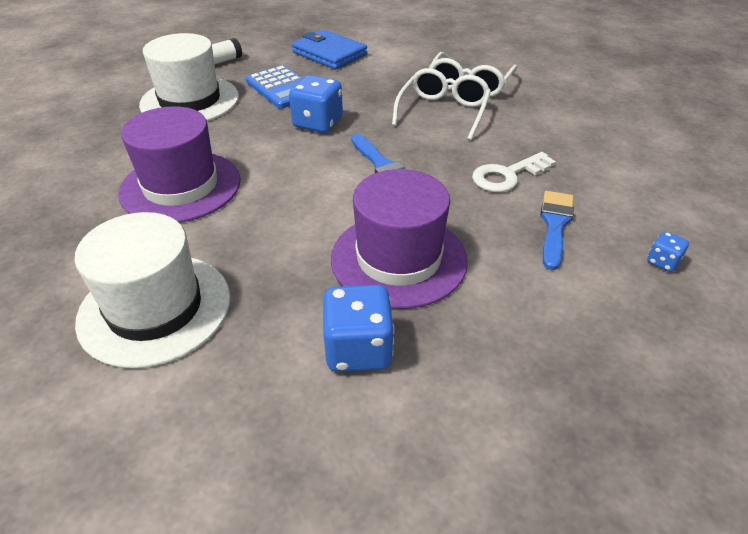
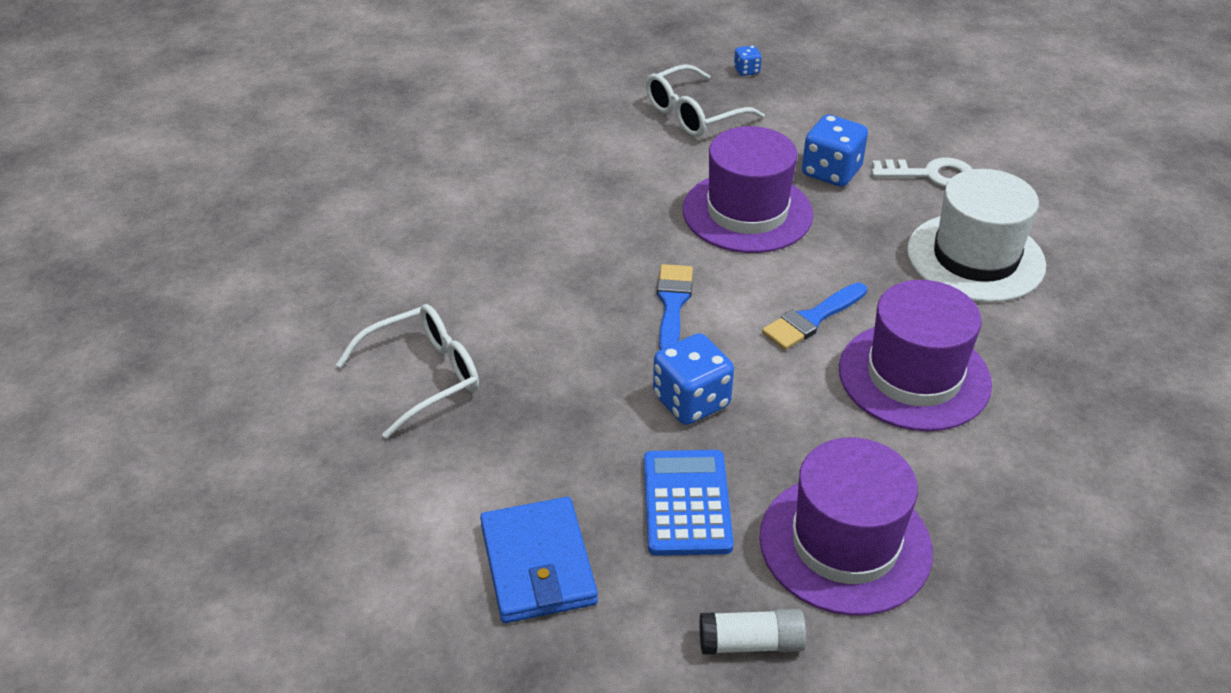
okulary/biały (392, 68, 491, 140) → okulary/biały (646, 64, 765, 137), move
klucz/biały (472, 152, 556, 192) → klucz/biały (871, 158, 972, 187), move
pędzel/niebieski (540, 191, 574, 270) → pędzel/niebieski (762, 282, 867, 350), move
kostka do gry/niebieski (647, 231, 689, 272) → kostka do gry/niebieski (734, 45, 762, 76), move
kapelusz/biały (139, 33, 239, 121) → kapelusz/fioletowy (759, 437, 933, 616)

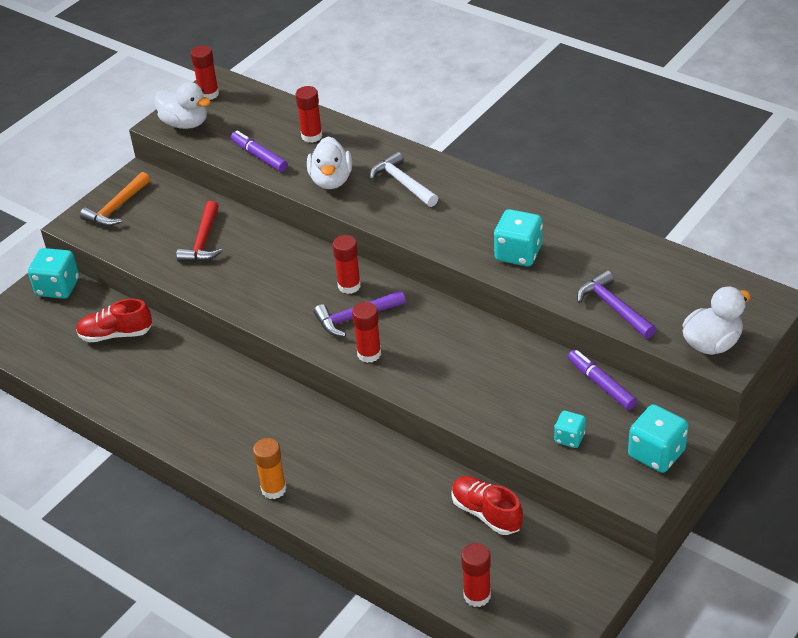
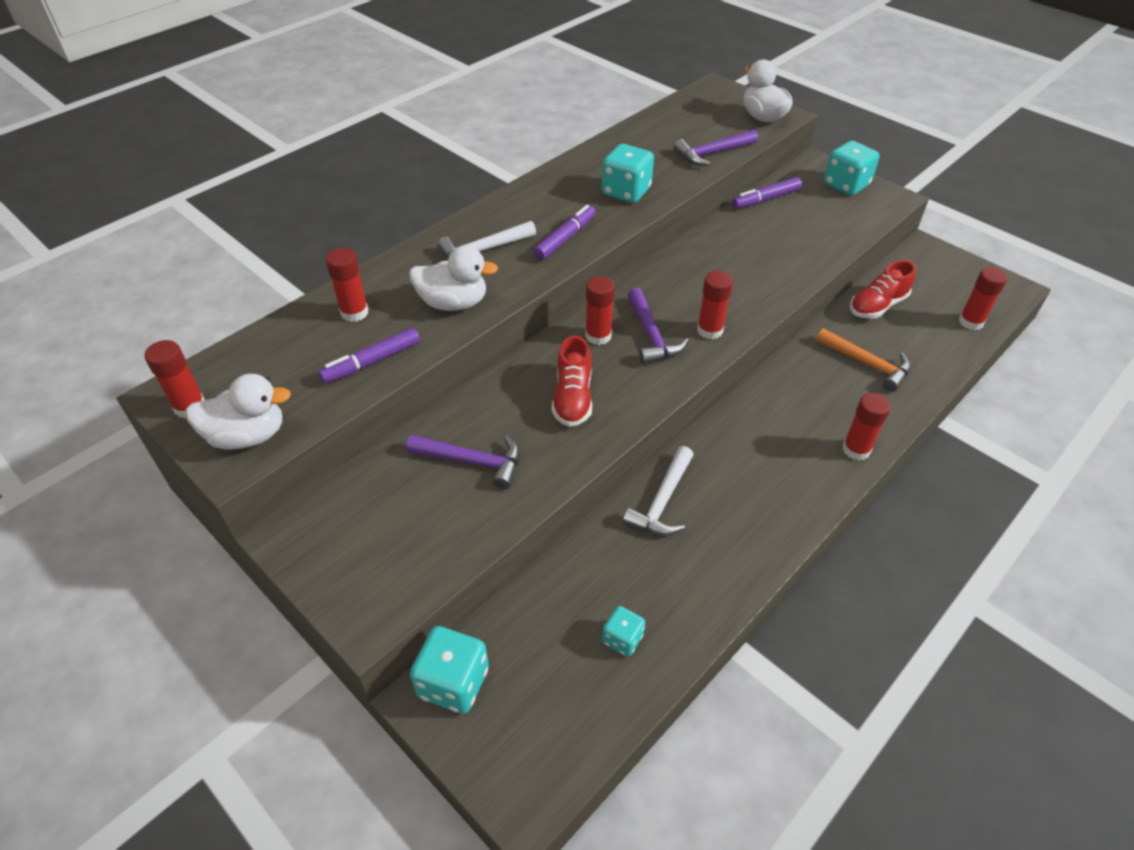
- → flamaster/fioletowy (533, 205, 596, 260)
- → młotek/biały (623, 446, 694, 536)
but/czerwony (76, 299, 152, 342) → but/czerwony (552, 335, 592, 427), move
młotek/pomarańczowy (80, 172, 150, 226) → młotek/pomarańczowy (816, 328, 911, 392), move
kostka do gry/turkusowy (554, 411, 586, 448) → kostka do gry/turkusowy (602, 606, 645, 657), move
młotek/czerwony (176, 201, 223, 262) → młotek/fioletowy (406, 435, 520, 489)
klej w sztyfcie/pomarańczowy (253, 438, 287, 499) → klej w sztyfcie/czerwony (843, 393, 891, 460)
kaczka/biały (154, 82, 211, 129) → kaczka/biały (186, 374, 291, 450), 45 degrees clockwise

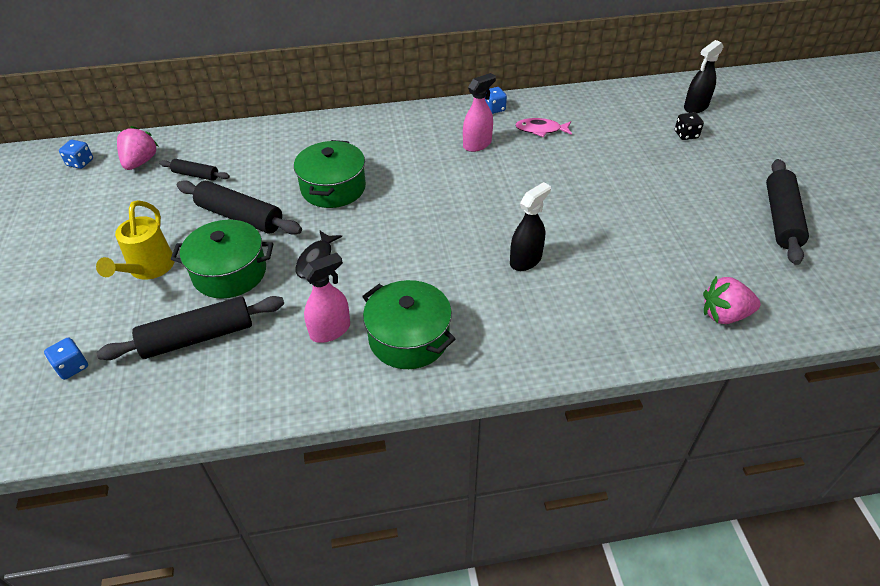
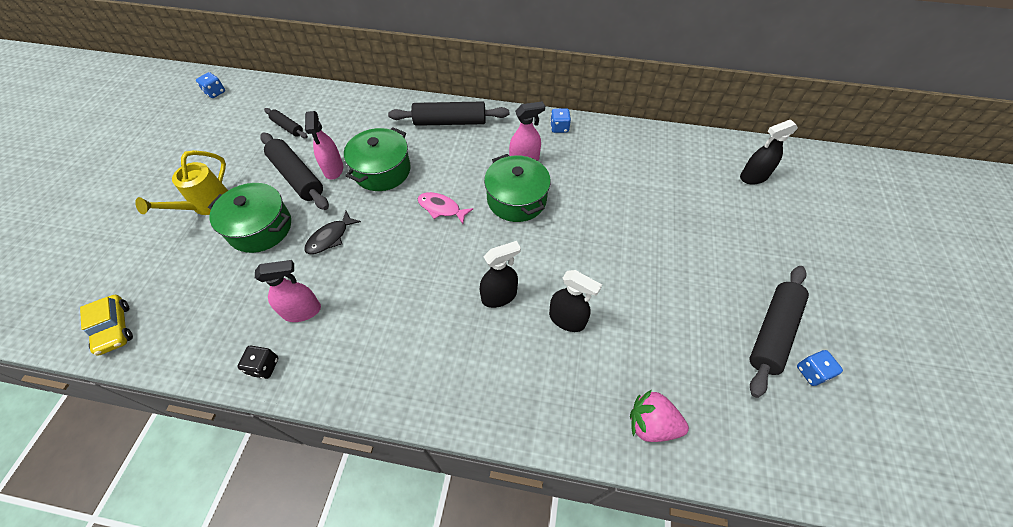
truskawka/różowy (117, 126, 158, 170) → -
- → samochód/żółty (80, 295, 133, 356)
- → spryskiwacz/różowy (305, 111, 343, 179)
- → spryskiwacz/czarny (549, 270, 602, 332)
kostka do gry/niebieski (44, 338, 88, 380) → kostka do gry/niebieski (797, 350, 843, 386), move
wałek do ciasta/czarny (96, 296, 284, 360) → wałek do ciasta/czarny (388, 101, 509, 126), move
garnek/zielony (362, 280, 455, 369) → garnek/zielony (484, 154, 551, 222), move
ryba/różowy (515, 118, 572, 137) → ryba/różowy (418, 192, 473, 224), move
kostka do gry/czarny (675, 112, 704, 140) → kostka do gry/czarny (237, 346, 278, 379), move

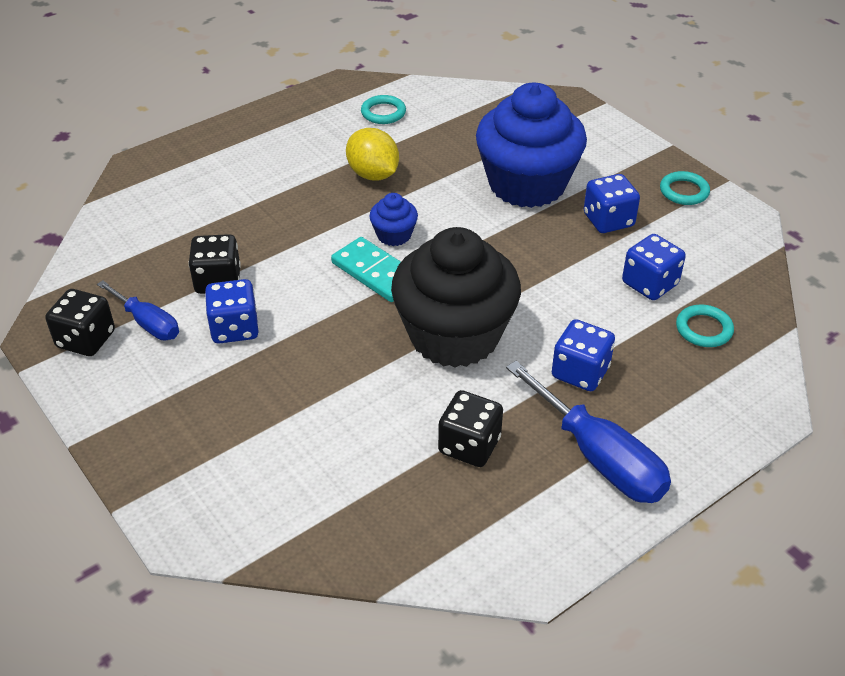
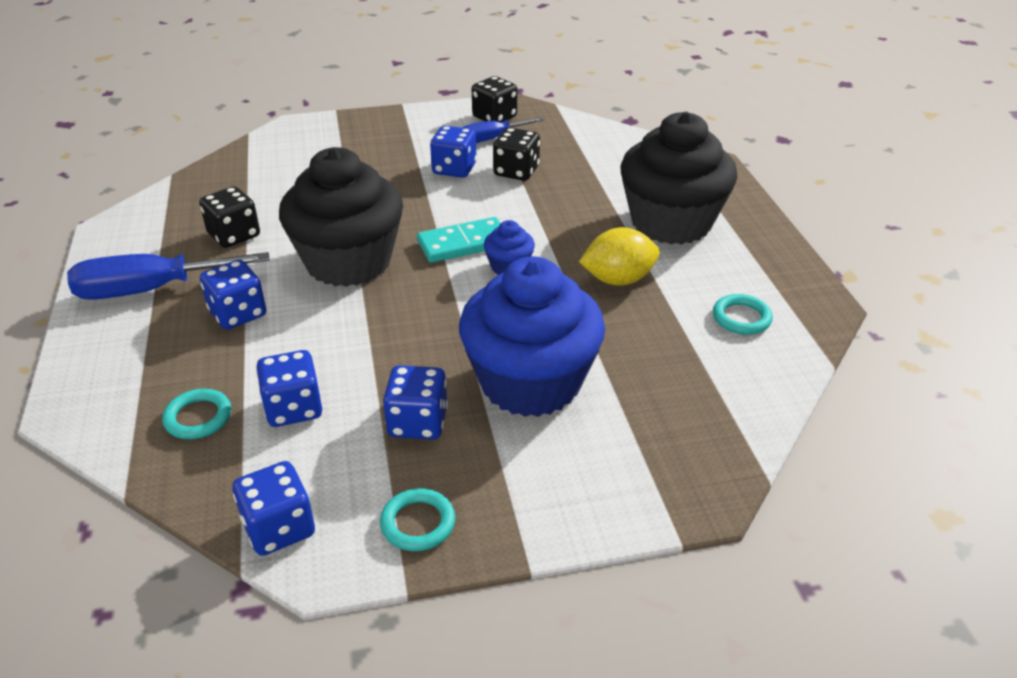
- → kostka do gry/niebieski (233, 461, 315, 556)
- → muffinka/czarny (620, 112, 737, 245)

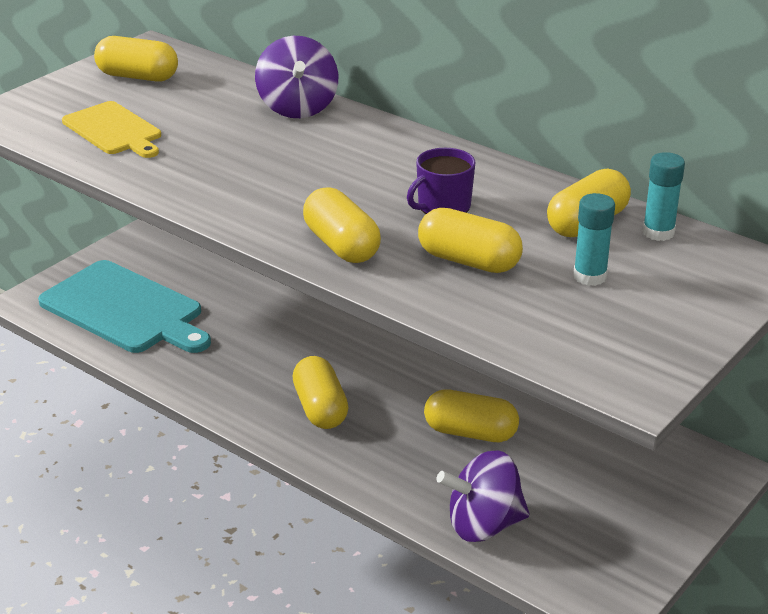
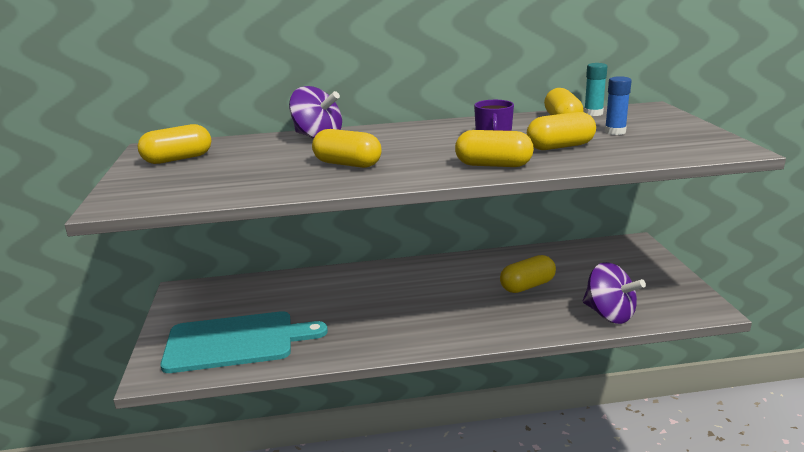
deska do krojenia/żółty (62, 101, 161, 158) → -
kapsułka/żółty (293, 356, 349, 429) → kapsułka/żółty (312, 129, 381, 168), move
klej w sztyfcie/turkusowy (573, 193, 615, 286) → klej w sztyfcie/niebieski (605, 76, 632, 135)
bączek/fioletowy (436, 450, 530, 542) → bączek/fioletowy (583, 262, 646, 324), 75 degrees counterclockwise

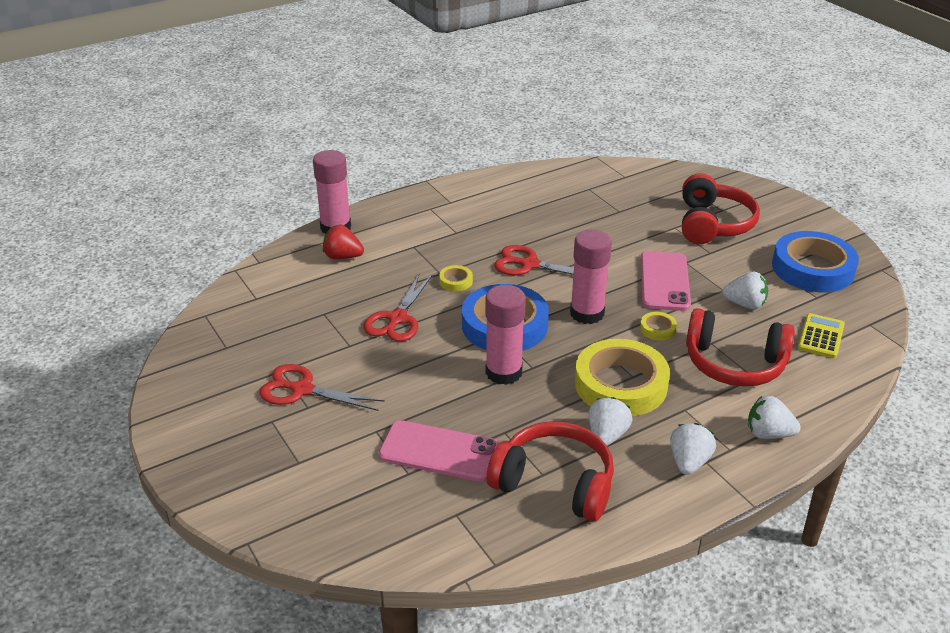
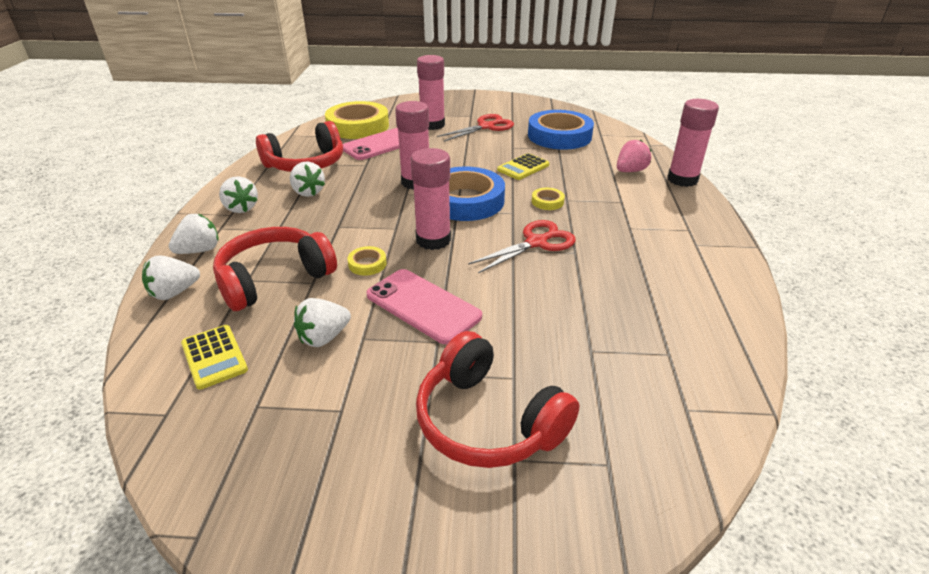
- → truskawka/biały (142, 255, 200, 300)
- → klej w sztyfcie/różowy (417, 55, 445, 130)
taśma klejąca/żółty (575, 339, 670, 416) → taśma klejąca/żółty (325, 101, 389, 139), move
taśma klejąca/niebieski (772, 231, 859, 292) → taśma klejąca/niebieski (528, 110, 594, 150), move
nożyczki/czerwony (364, 273, 433, 342) → kalkulator/żółty (497, 153, 549, 180)
truskawka/czerwony (323, 225, 364, 259) → truskawka/różowy (617, 140, 651, 172)

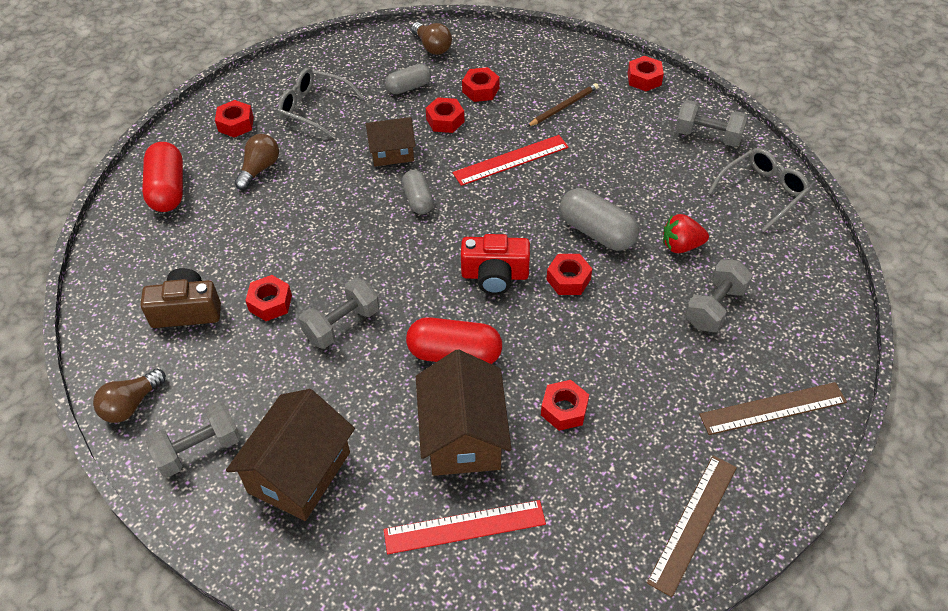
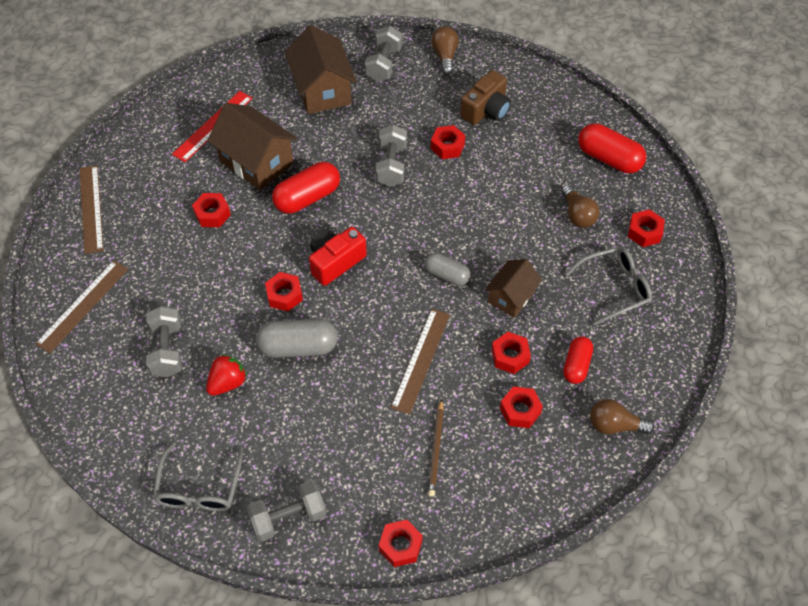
kapsułka/szary (385, 64, 431, 94) → kapsułka/czerwony (563, 336, 593, 384)
linijka/czerwony (453, 135, 569, 186) → linijka/brązowy (391, 309, 450, 414)

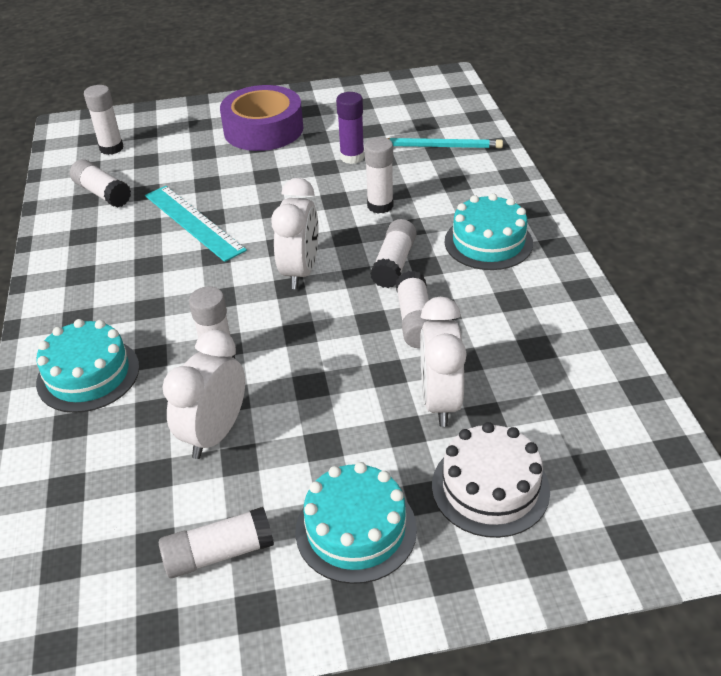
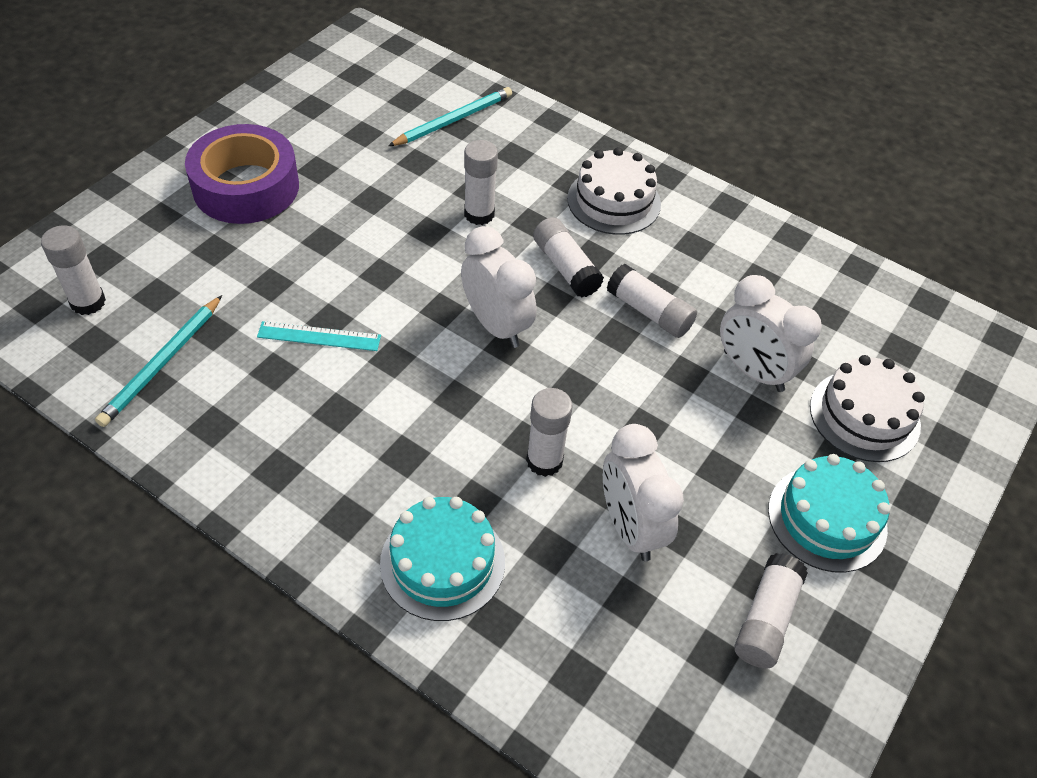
klej w sztyfcie/fioletowy (336, 92, 365, 164) → -
klej w sztyfcie/biały (70, 159, 131, 208) → ołówek/turkusowy (95, 295, 222, 427)
tort/turkusowy (445, 193, 533, 270) → tort/biały (567, 147, 661, 235)
linijka/turkusowy (145, 186, 247, 262) → linijka/turkusowy (257, 321, 381, 351), x0.63

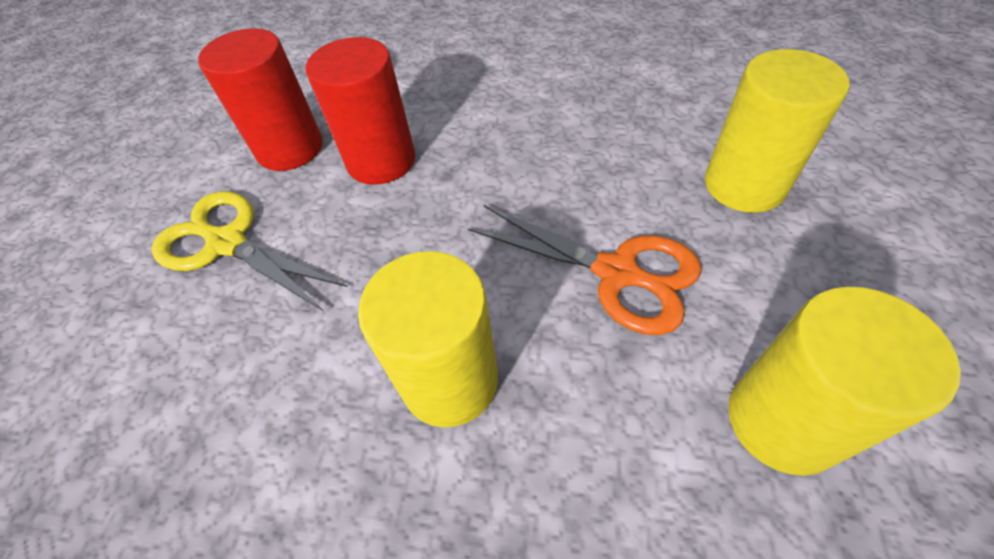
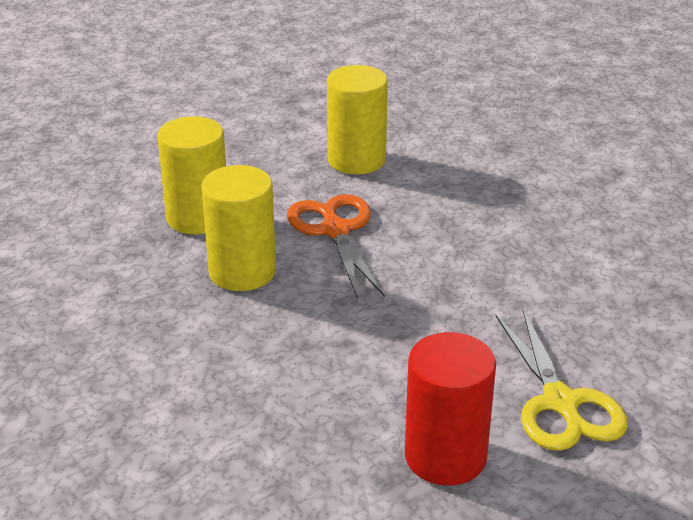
walec/czerwony (306, 37, 415, 185) → -
walec/żółty (358, 251, 498, 427) → walec/żółty (201, 165, 276, 291), move

